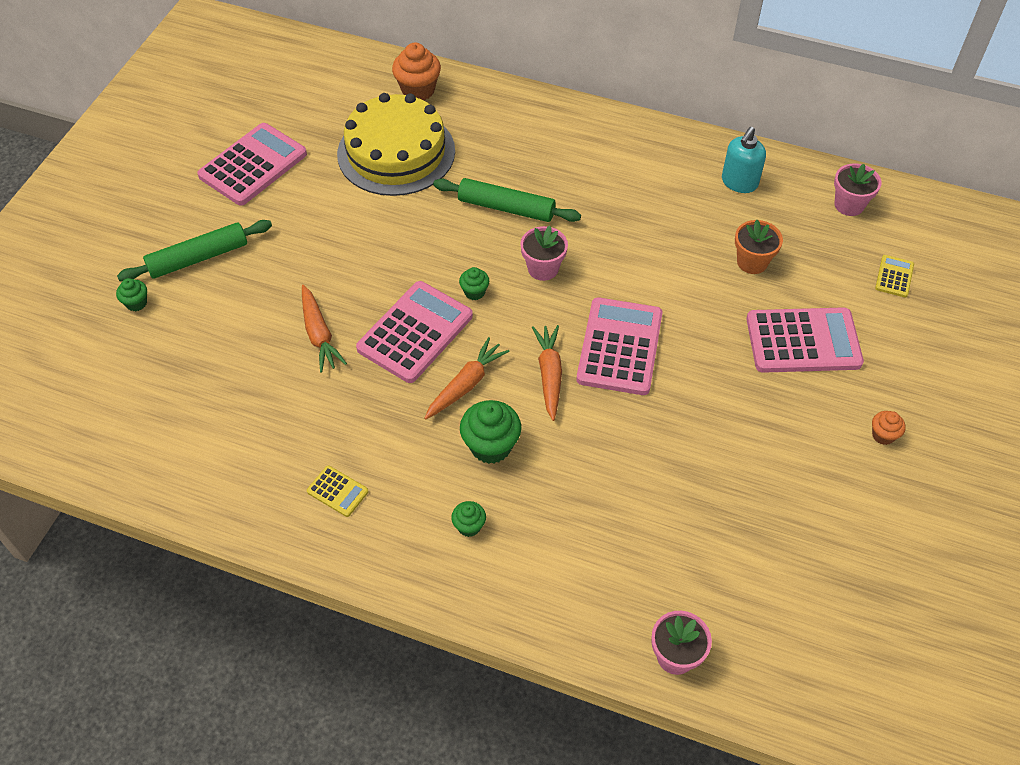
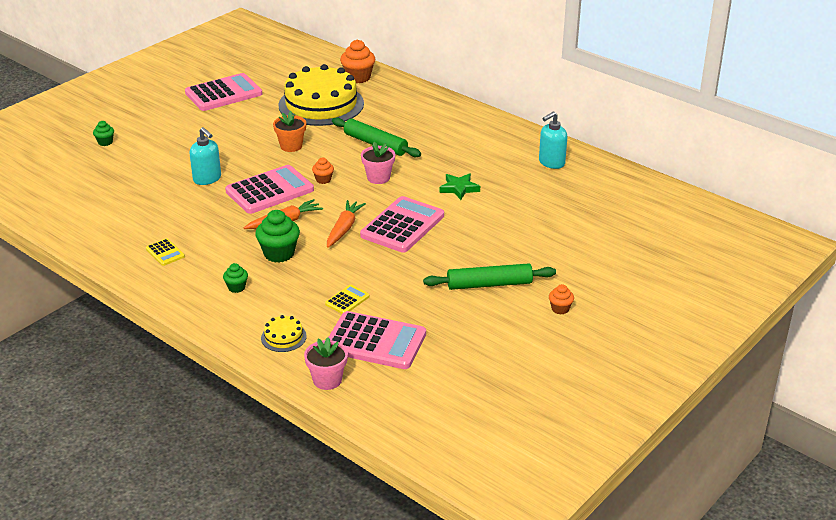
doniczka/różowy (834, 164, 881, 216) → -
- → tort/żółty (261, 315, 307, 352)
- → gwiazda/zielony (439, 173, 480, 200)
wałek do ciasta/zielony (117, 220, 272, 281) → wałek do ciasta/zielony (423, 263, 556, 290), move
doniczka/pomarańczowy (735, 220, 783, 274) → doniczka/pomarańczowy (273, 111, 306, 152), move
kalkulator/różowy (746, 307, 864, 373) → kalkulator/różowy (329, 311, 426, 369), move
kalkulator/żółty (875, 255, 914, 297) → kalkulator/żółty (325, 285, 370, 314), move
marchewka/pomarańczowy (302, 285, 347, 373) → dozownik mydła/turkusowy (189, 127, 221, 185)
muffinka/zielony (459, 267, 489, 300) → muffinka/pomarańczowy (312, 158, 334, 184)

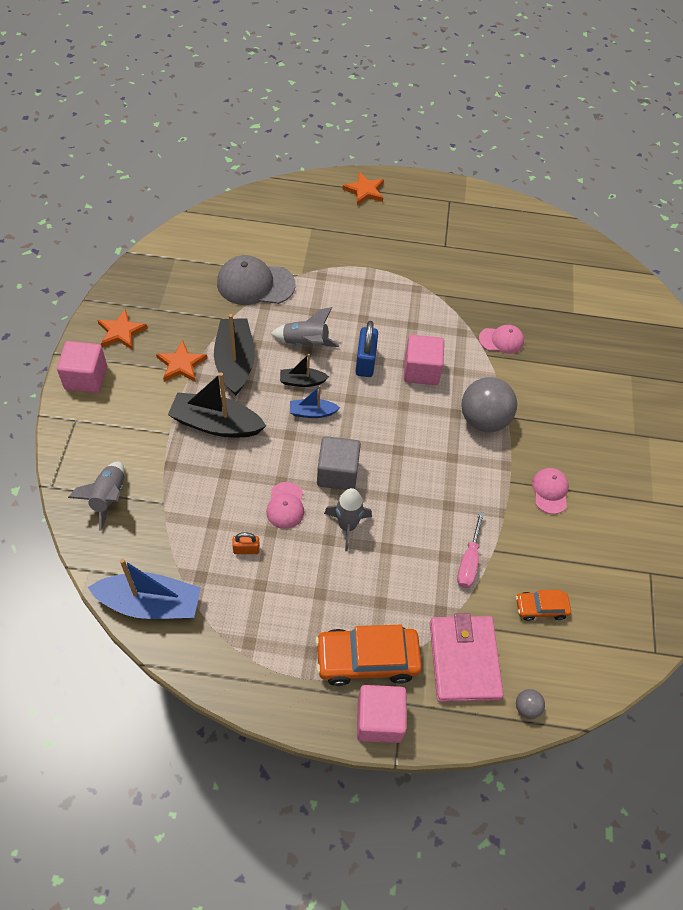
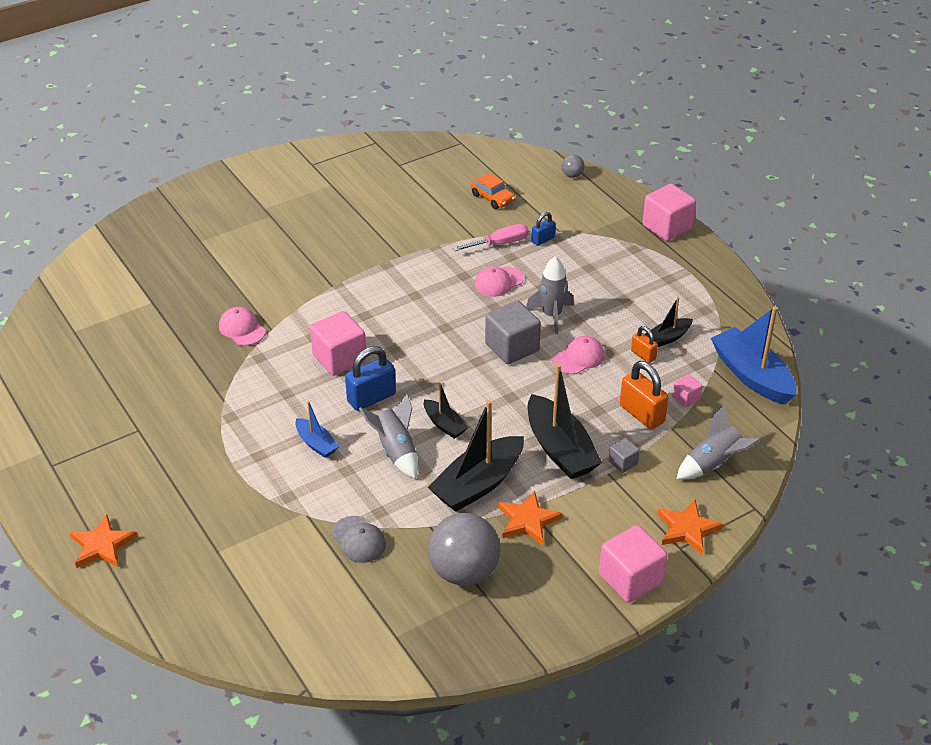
samochód/pomarańczowy (315, 625, 422, 686) → -
portfel/różowy (430, 613, 503, 702) → -
- → kłódka/niebieski (531, 212, 556, 246)
- → sześcian/szary (609, 438, 640, 473)
- → kłódka/pomarańczowy (620, 361, 669, 429)
- → łódka/czarny (645, 297, 693, 347)
- → sześcian/różowy (672, 374, 702, 407)
gwiazda/pomarańczowy (98, 309, 147, 350) → gwiazda/pomarańczowy (658, 500, 723, 555), move
łódka/niebieski (290, 385, 340, 418) → łódka/niebieski (295, 401, 339, 458), move
piłka/szary (461, 377, 517, 432) → piłka/szary (428, 513, 500, 585), move
czapka/różowy (532, 468, 569, 514) → czapka/różowy (474, 266, 524, 297), move
czapka/szary (217, 255, 296, 305) → czapka/szary (332, 516, 386, 563), x0.57

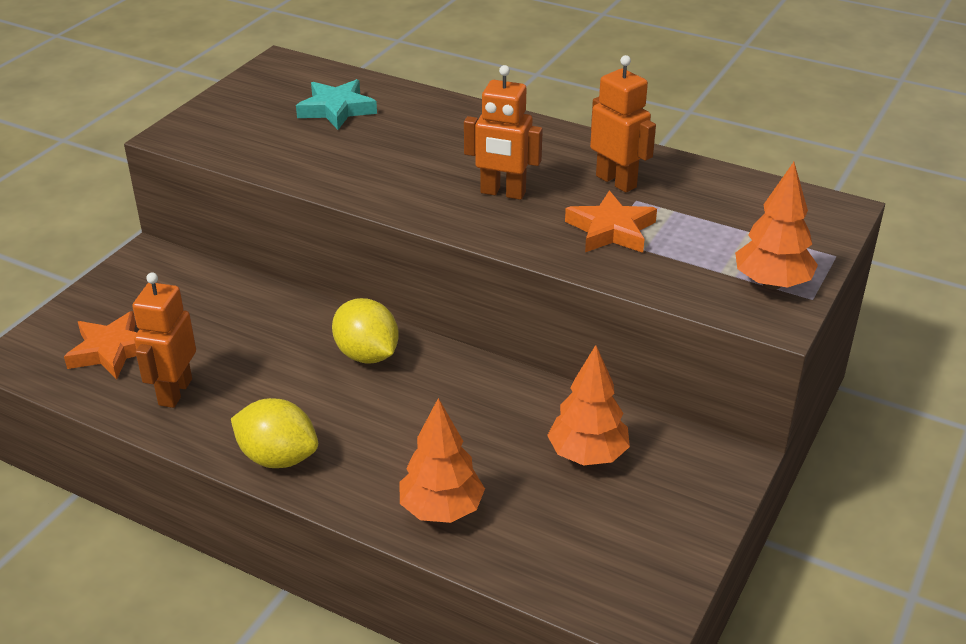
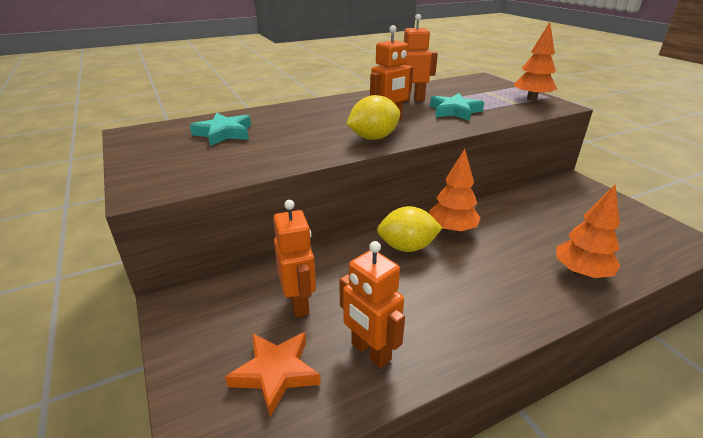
- → robot/pomarańczowy (273, 200, 316, 318)
cytryna/żółty (231, 398, 318, 468) → cytryna/żółty (346, 95, 400, 140), move
drzewko/pomarańczowy (547, 345, 630, 465) → drzewko/pomarańczowy (429, 149, 481, 233), move
gwiazda/pomarańczowy (565, 190, 657, 253) → gwiazda/turkusowy (430, 93, 484, 121)

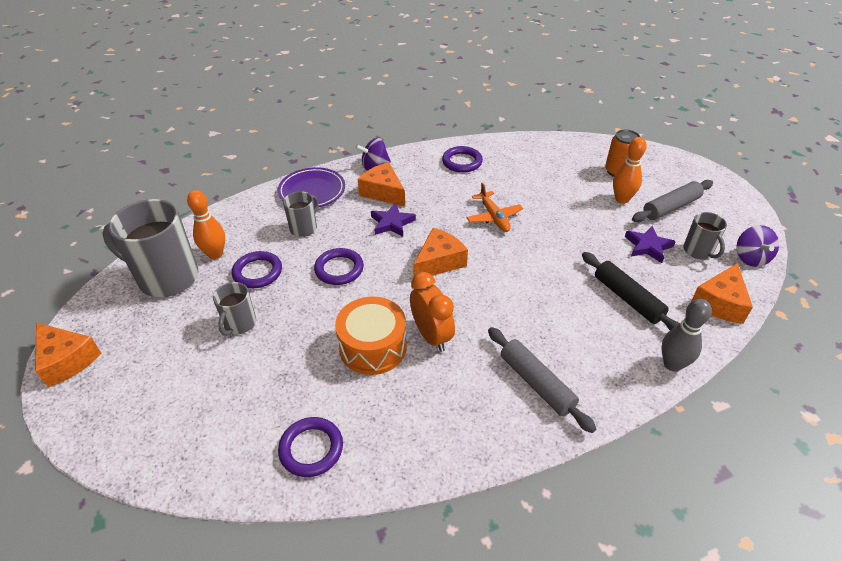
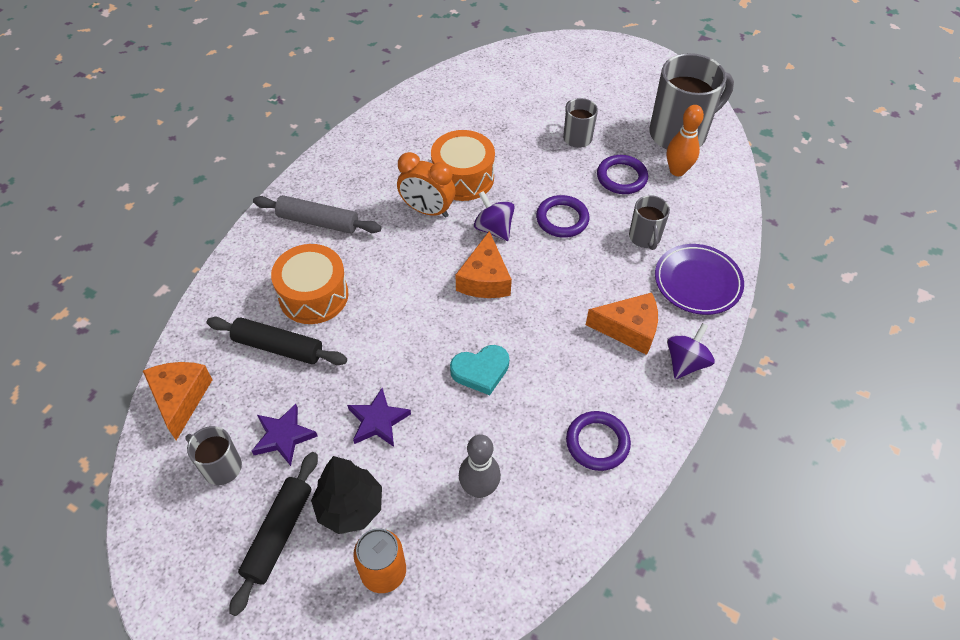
ser/pomarańczowy (35, 323, 101, 387) → -
pierścień/fioletowy (278, 417, 343, 477) → -
- → bęben/pomarańczowy (271, 244, 349, 324)
gwiazda/fioletowy (371, 203, 416, 237) → gwiazda/fioletowy (347, 388, 411, 447), move
kręgiel/szary (661, 299, 712, 372) → kręgiel/szary (459, 434, 501, 498), move
bączek/fioletowy (737, 225, 779, 267) → bączek/fioletowy (474, 191, 515, 241), move
samolot/pomarańczowy (466, 182, 523, 232) → serce/turkusowy (450, 345, 509, 395)
kręgiel/pomarańczowy (613, 137, 647, 204) → drzewko/czarny (311, 456, 382, 534)
wałek do ciasta/szary (632, 180, 713, 222) → wałek do ciasta/czarny (229, 452, 318, 616)

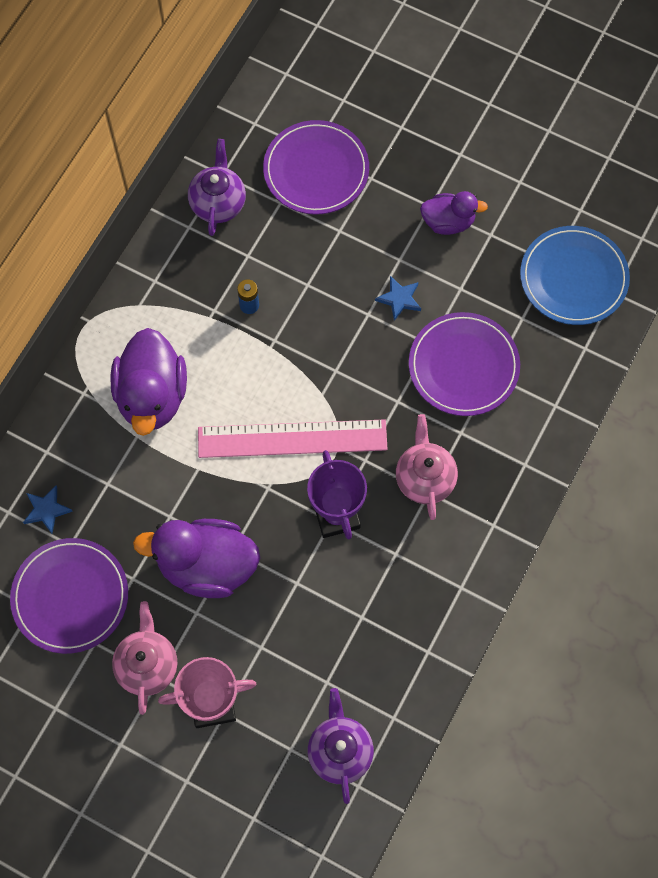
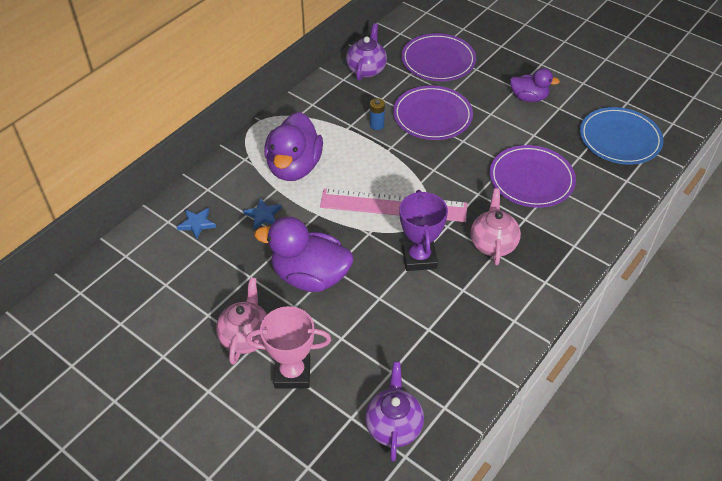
talerz/fioletowy (10, 538, 128, 654) → talerz/fioletowy (393, 86, 473, 140), move
gwiazda/niebieski (375, 276, 421, 321) → gwiazda/niebieski (243, 198, 281, 229), move

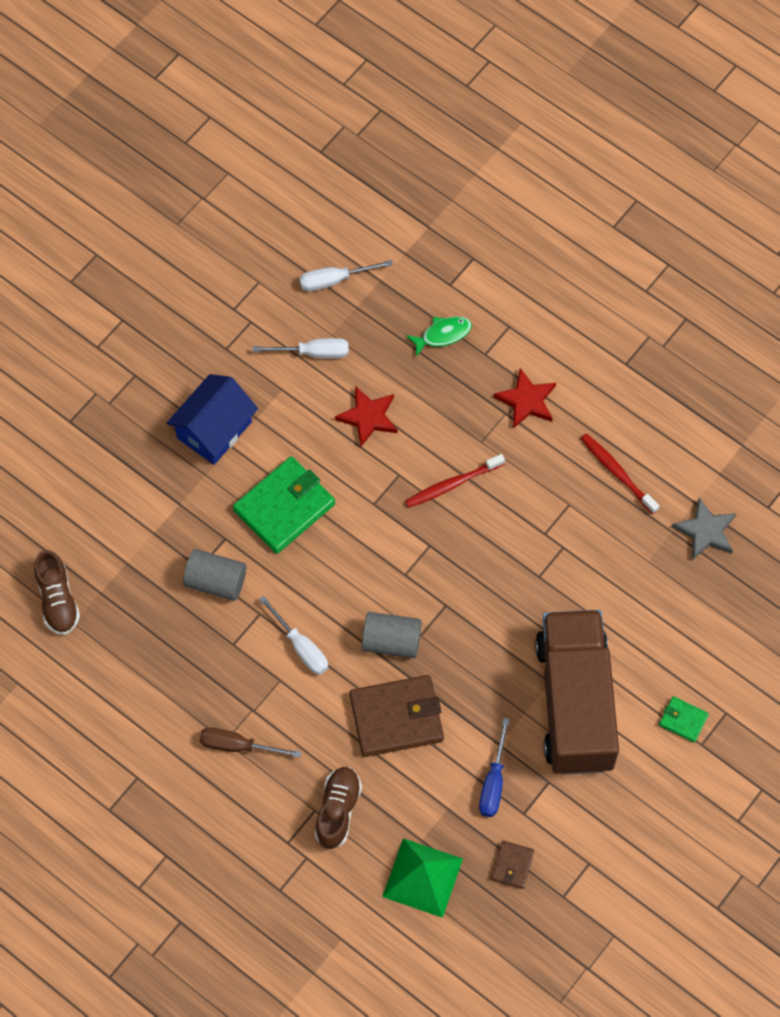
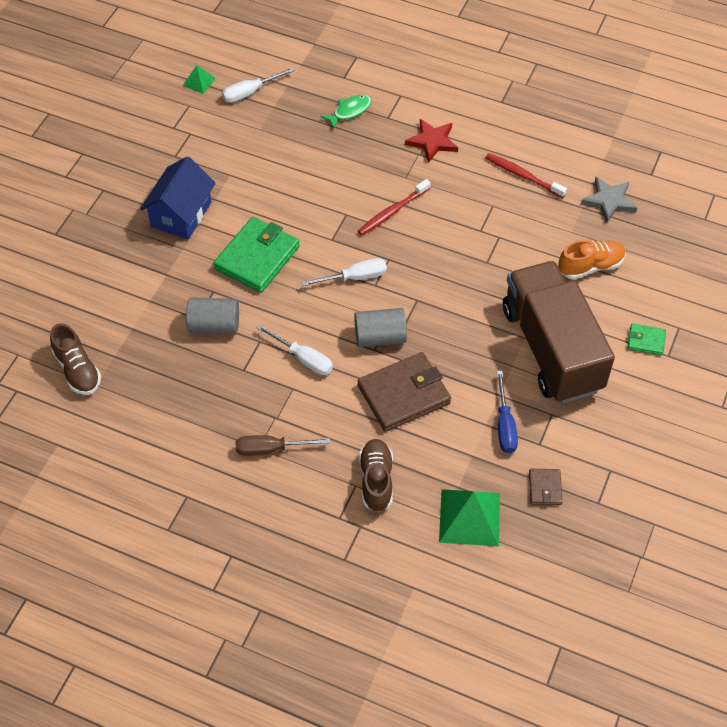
gwiazda/czerwony (335, 386, 398, 447) → -
- → piramida/zielony (183, 65, 216, 94)
- → but/pomarańczowy (558, 240, 626, 279)
śrubokręt/biały (253, 338, 349, 359) → śrubokręt/biały (301, 258, 387, 286), move

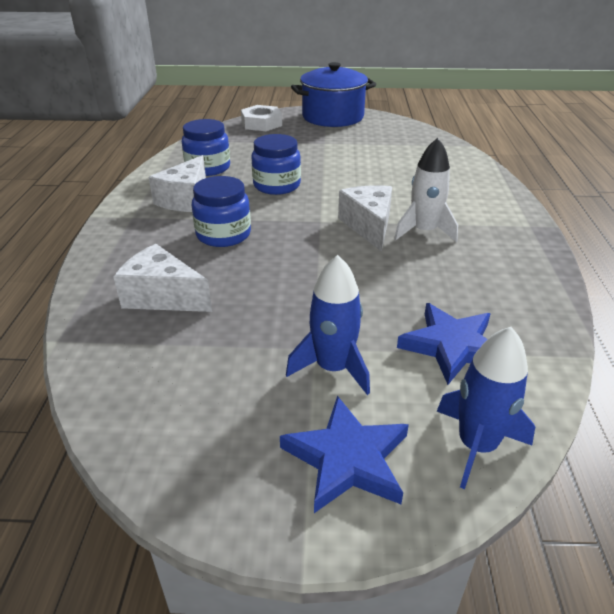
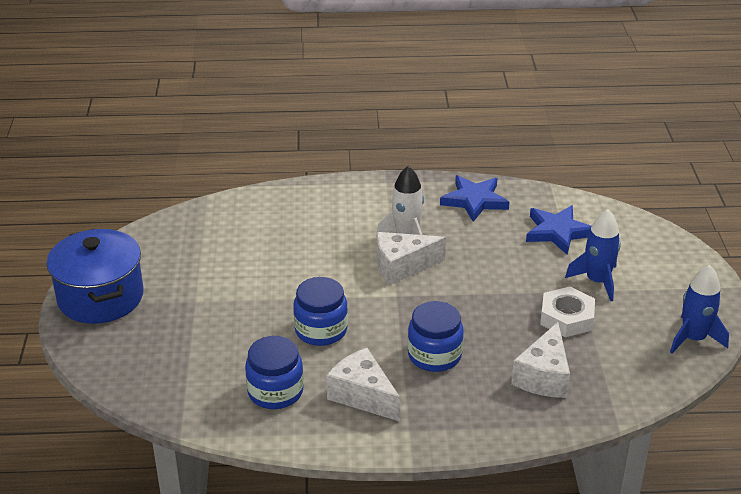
nakrętka/biały (241, 105, 282, 131) → nakrętka/biały (540, 287, 595, 337), move
gwiazda/niebieski (280, 396, 409, 513) → gwiazda/niebieski (440, 175, 509, 222), move
rakieta/niebieski (437, 327, 535, 489) → rakieta/niebieski (670, 265, 729, 353), move
ser/biały (149, 155, 206, 212) → ser/biały (326, 348, 401, 421), 150 degrees counterclockwise

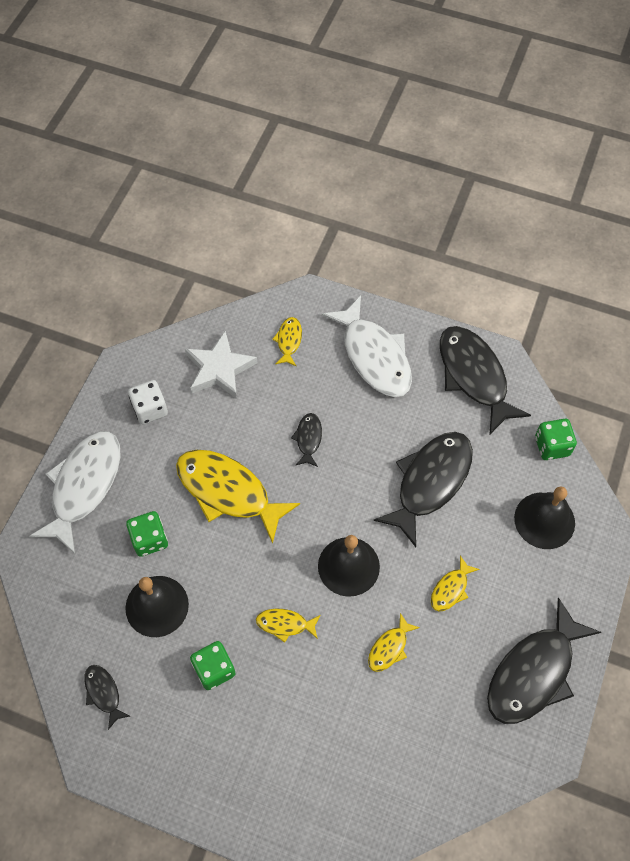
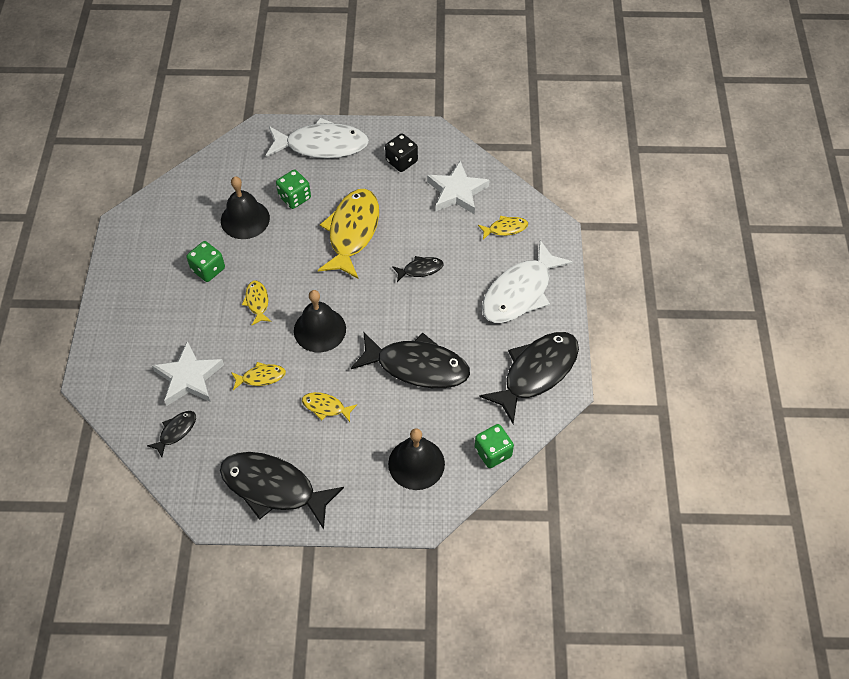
- → gwiazda/biały (152, 341, 224, 406)
ryba/czarny (84, 665, 130, 730) → ryba/czarny (147, 411, 196, 457), move
kostka do gry/biały (128, 380, 168, 424) → kostka do gry/czarny (385, 133, 418, 172)
ryba/żółty (368, 613, 420, 672) → ryba/żółty (231, 362, 286, 390), 150 degrees clockwise

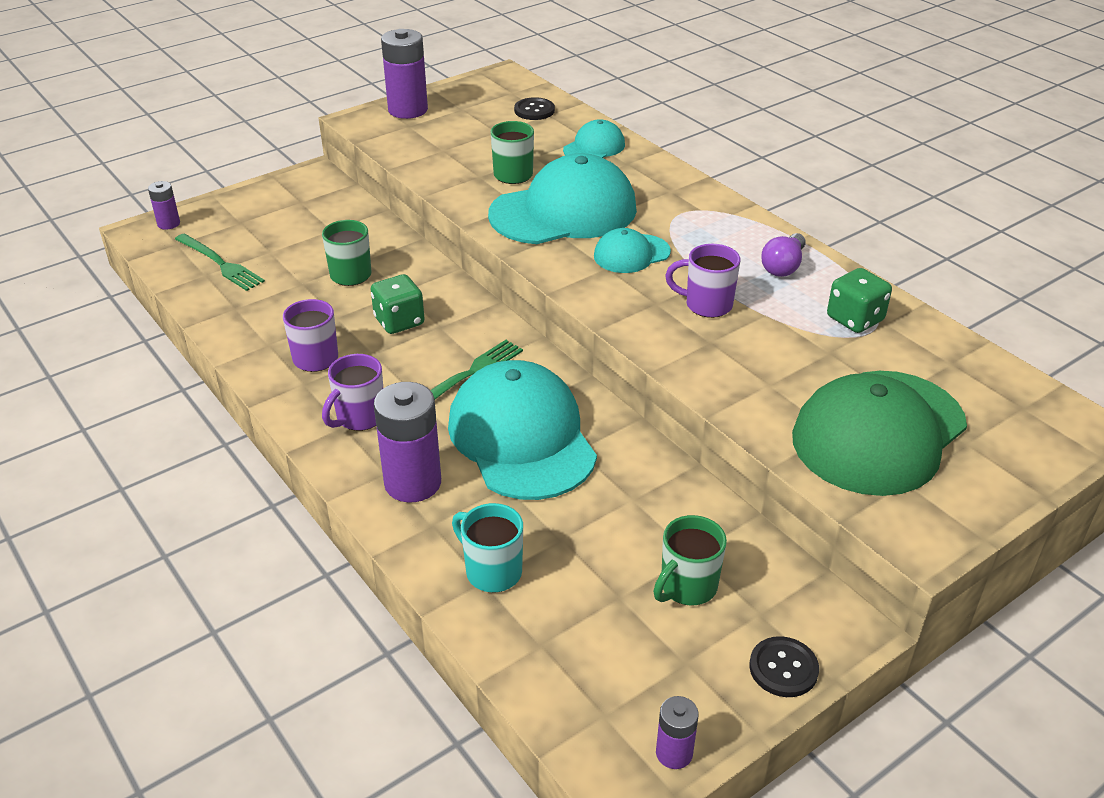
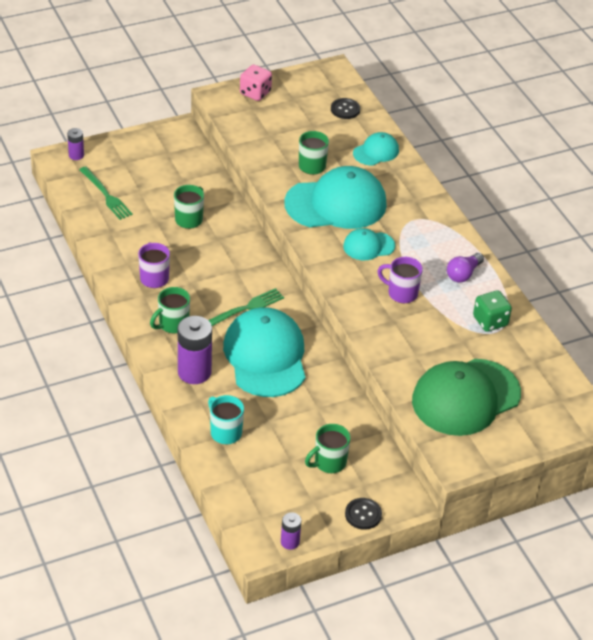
kostka do gry/zielony (371, 274, 425, 334) → -
bateria/fioletowy (381, 29, 428, 119) → kostka do gry/różowy (240, 65, 272, 101)
kubek/fioletowy (322, 354, 383, 431) → kubek/zielony (150, 287, 190, 333)

